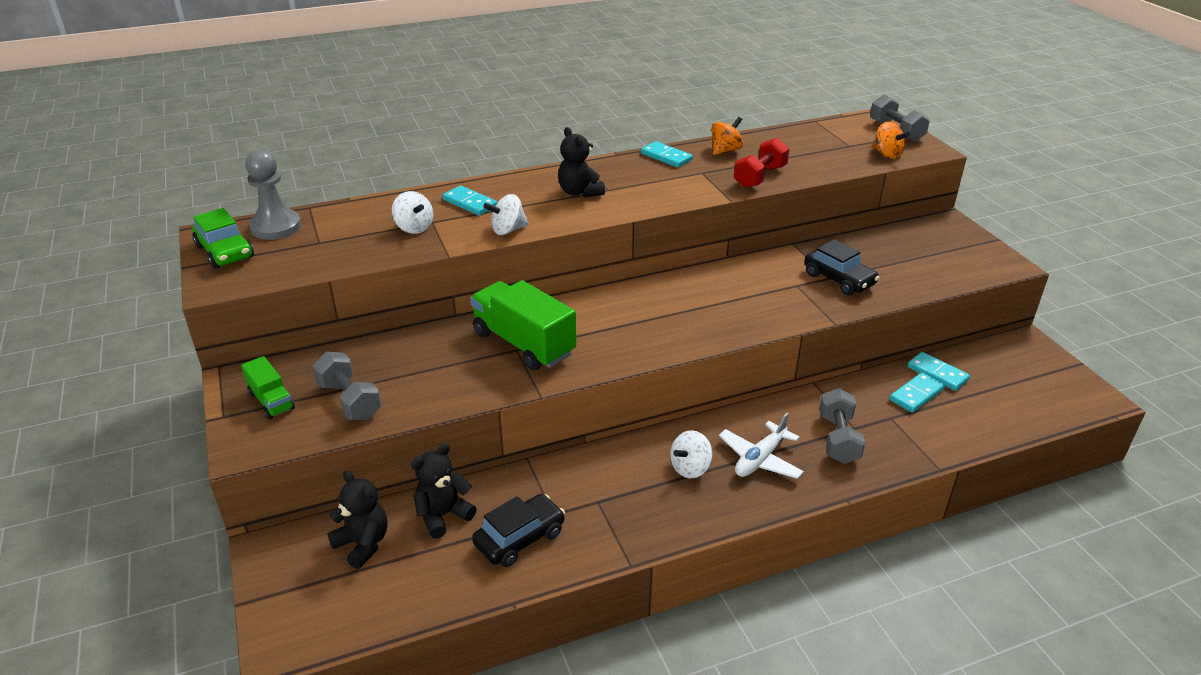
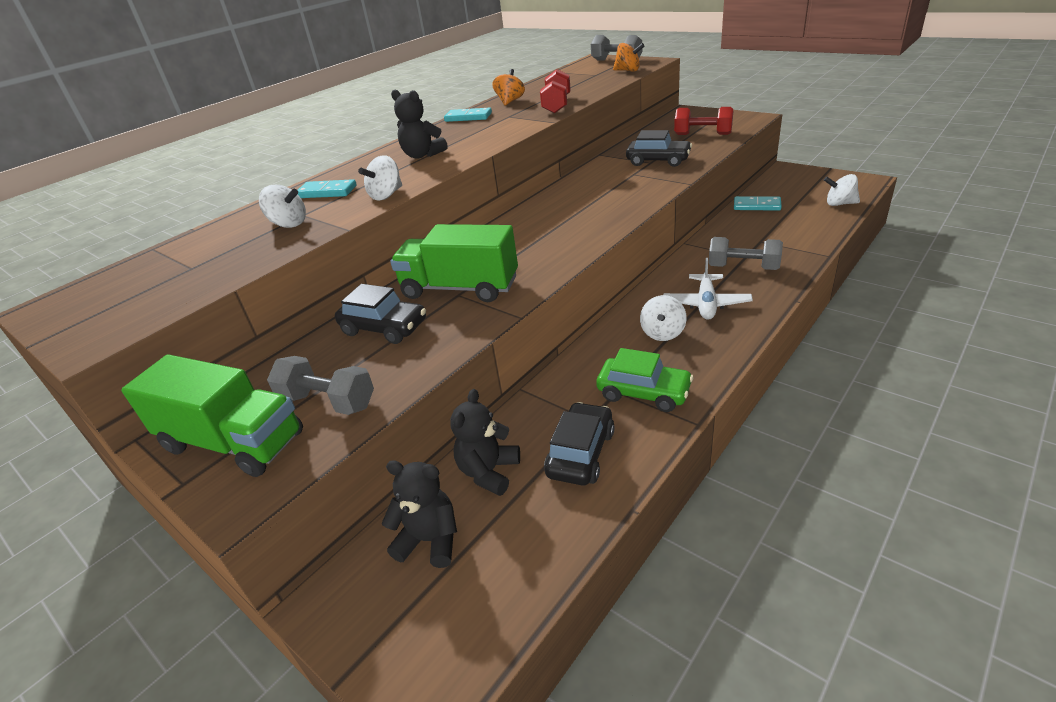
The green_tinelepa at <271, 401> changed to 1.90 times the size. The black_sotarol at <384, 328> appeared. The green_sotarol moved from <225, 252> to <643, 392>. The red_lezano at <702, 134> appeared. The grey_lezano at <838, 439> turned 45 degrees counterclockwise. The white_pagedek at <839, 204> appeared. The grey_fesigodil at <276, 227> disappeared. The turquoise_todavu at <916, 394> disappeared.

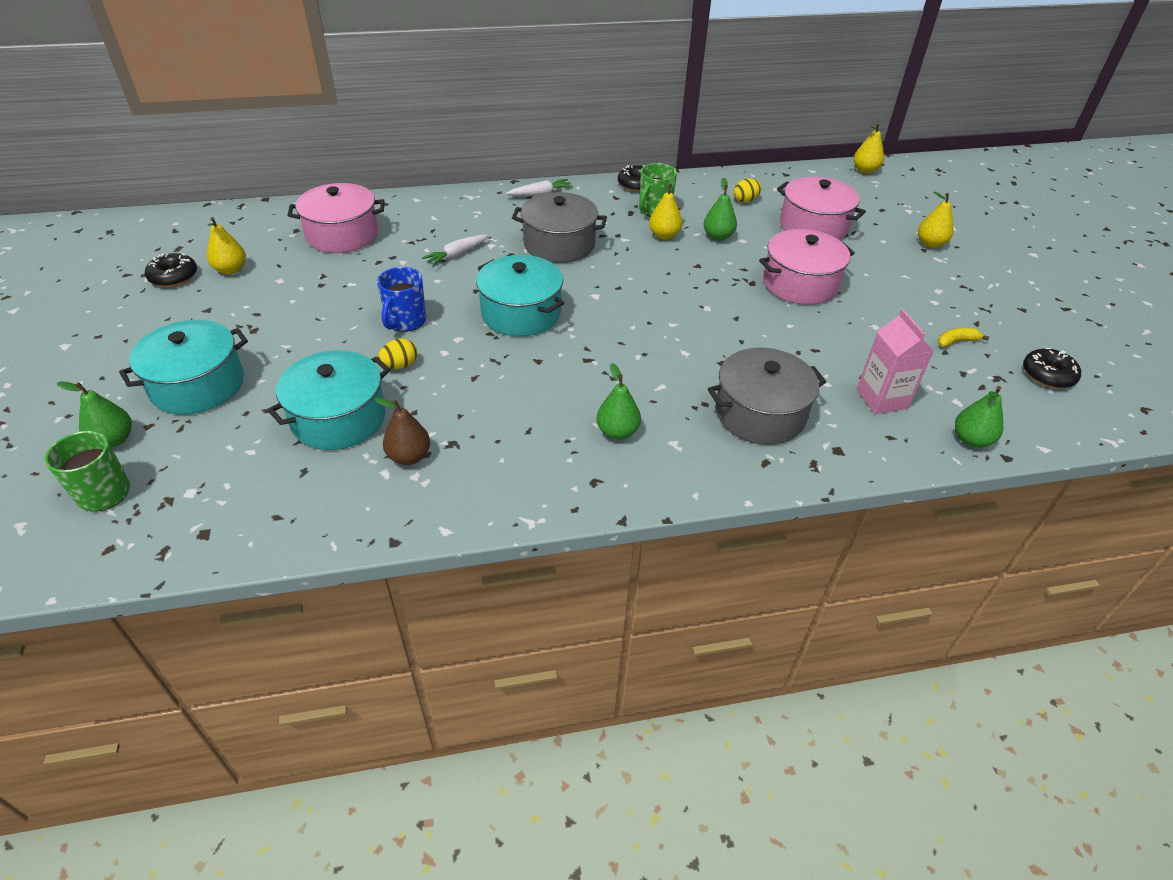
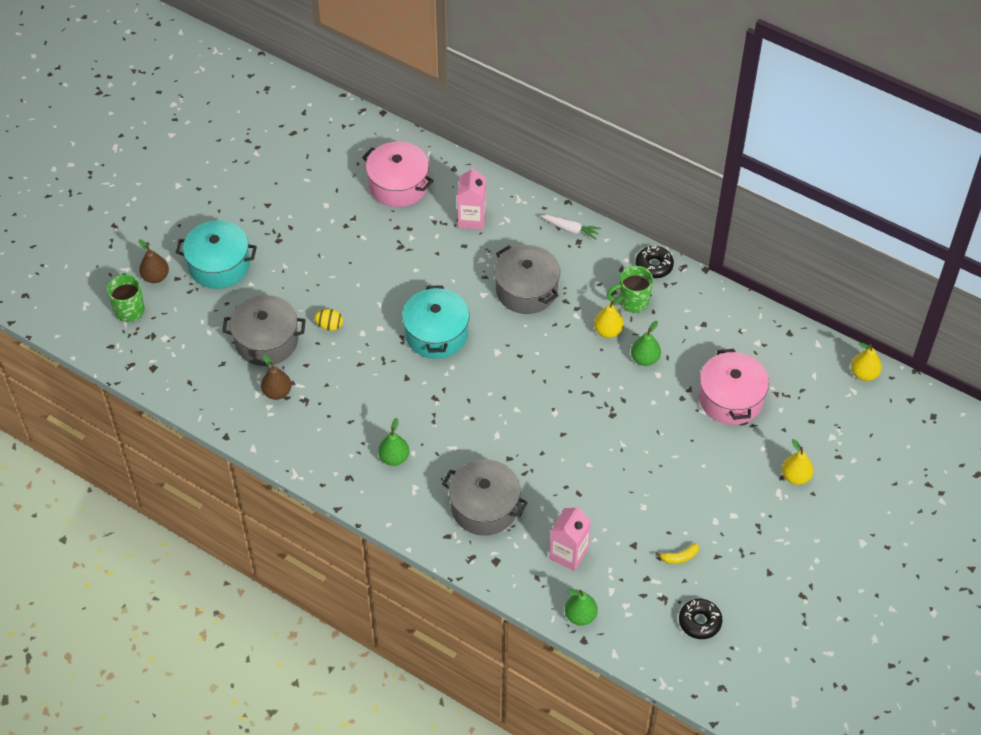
The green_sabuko at <114, 440> became the brown_sabuko at <156, 277>. The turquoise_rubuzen at <338, 418> became the grey_rubuzen at <266, 341>. The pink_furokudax at <472, 219> appeared. The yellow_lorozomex at <956, 341> turned 135 degrees clockwise. The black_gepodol at <173, 276> disappeared. The yellow_sabuko at <231, 270> disappeared. The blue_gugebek at <405, 321> disappeared. The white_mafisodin at <456, 255> disappeared. The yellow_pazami at <745, 200> disappeared. The pink_rubuzen at <800, 284> disappeared.

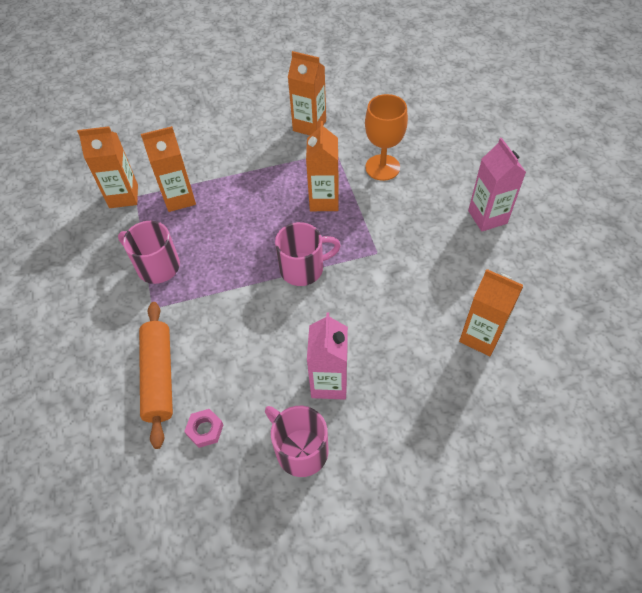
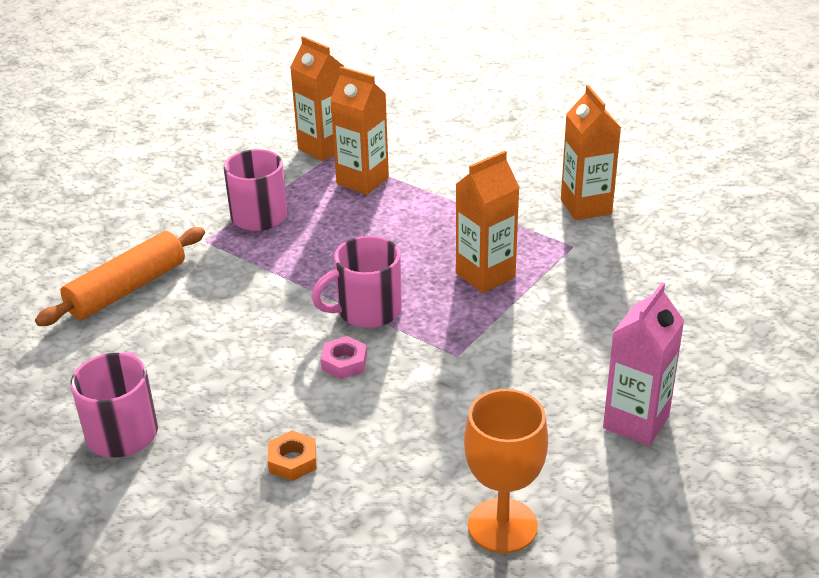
The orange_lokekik at <292, 461> appeared. The pink_gugebek at <303, 268> turned 120 degrees clockwise. The pink_lokekik moved from <205, 430> to <344, 362>. The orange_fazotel moved from <382, 167> to <502, 525>. The pink_furokudax at <329, 383> disappeared. The orange_furokudax at <480, 336> disappeared.

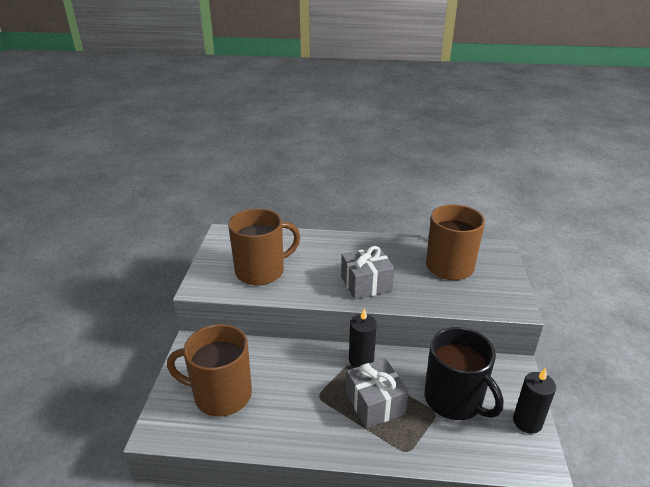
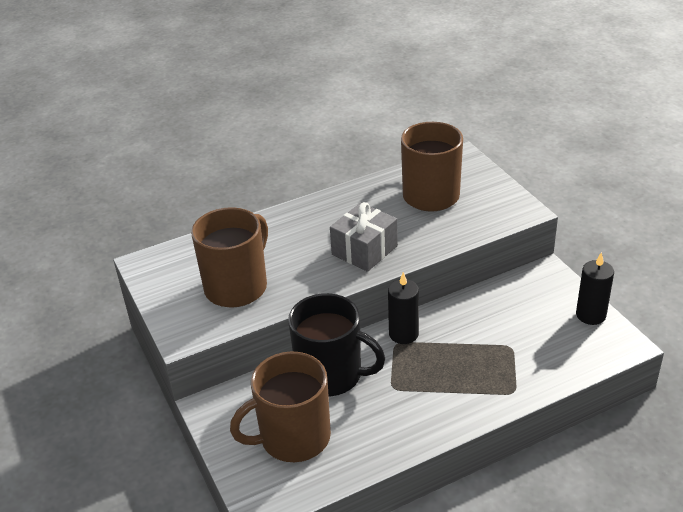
The black_gugebek moved from <454, 400> to <331, 375>. The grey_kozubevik at <375, 403> disappeared.

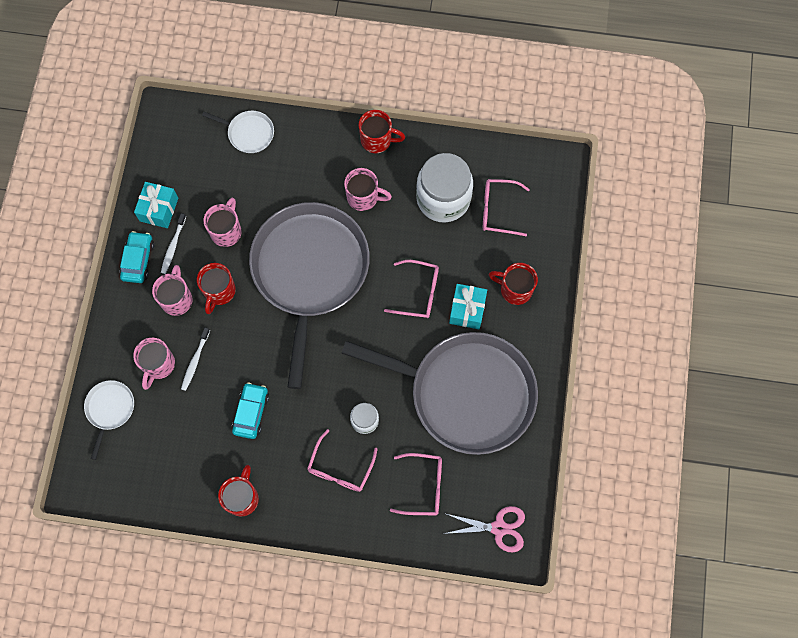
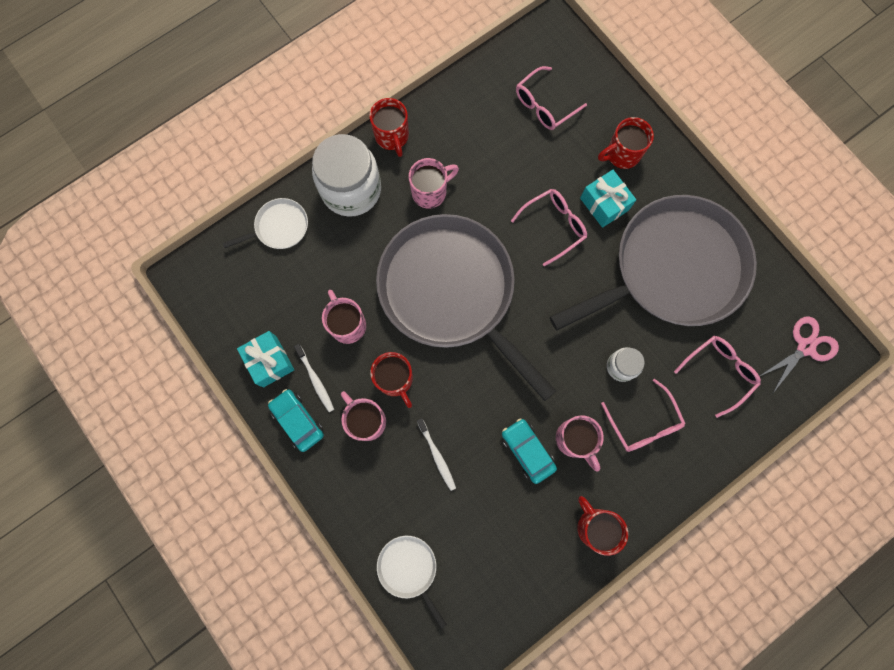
The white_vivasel moved from <443, 198> to <351, 189>. The red_gugebek at <377, 140> turned 105 degrees clockwise. The pink_gugebek moved from <158, 365> to <574, 440>.

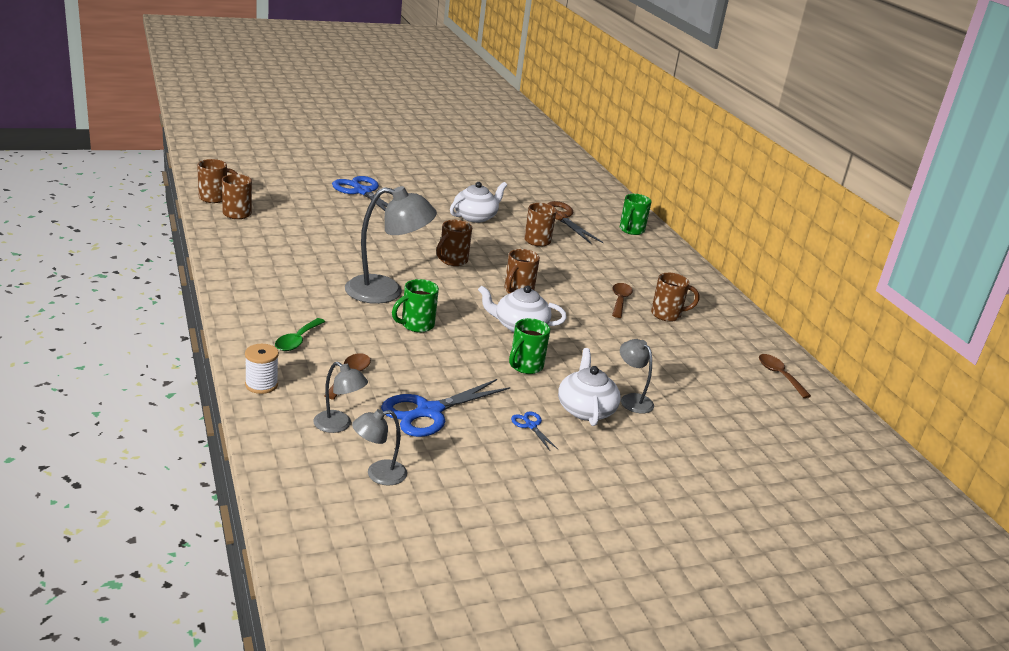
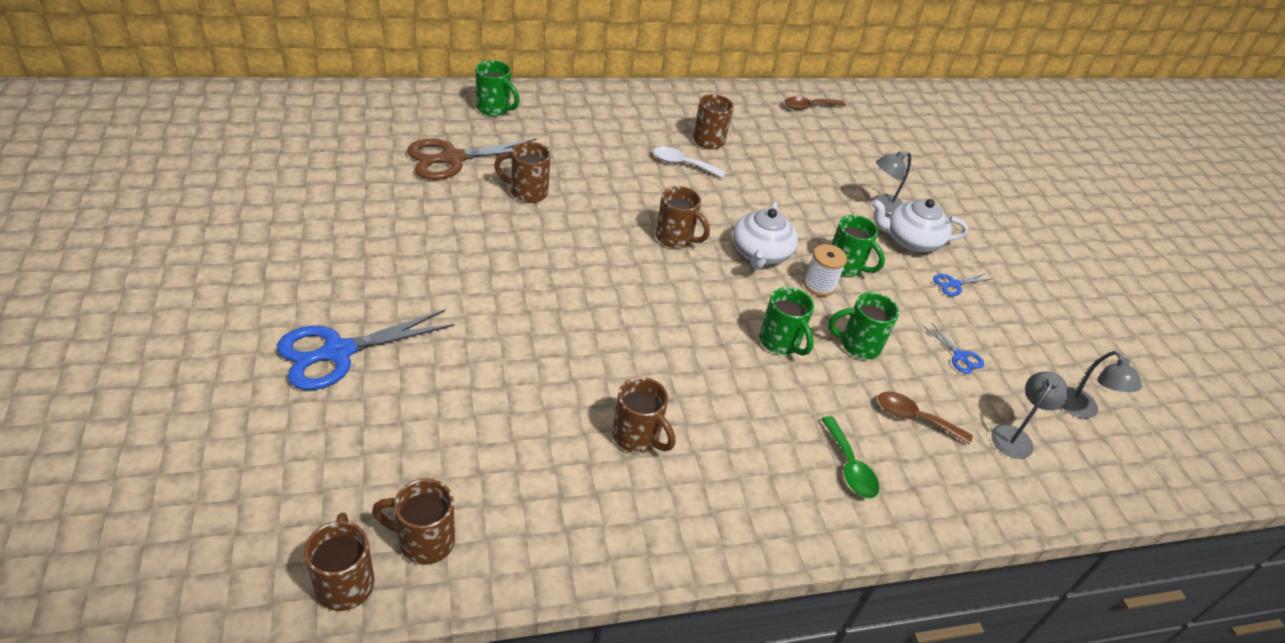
The brown_gugebek moved from <452, 261> to <637, 437>. The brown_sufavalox at <620, 300> became the white_sufavalox at <682, 164>. The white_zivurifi moved from <261, 385> to <819, 285>. The green_sufavalox at <297, 340> turned 45 degrees clockwise. The green_gugebek at <858, 345> appeared. The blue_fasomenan at <429, 411> changed to 0.46 times the size. The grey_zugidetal at <386, 291> disappeared. The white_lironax at <475, 217> disappeared.

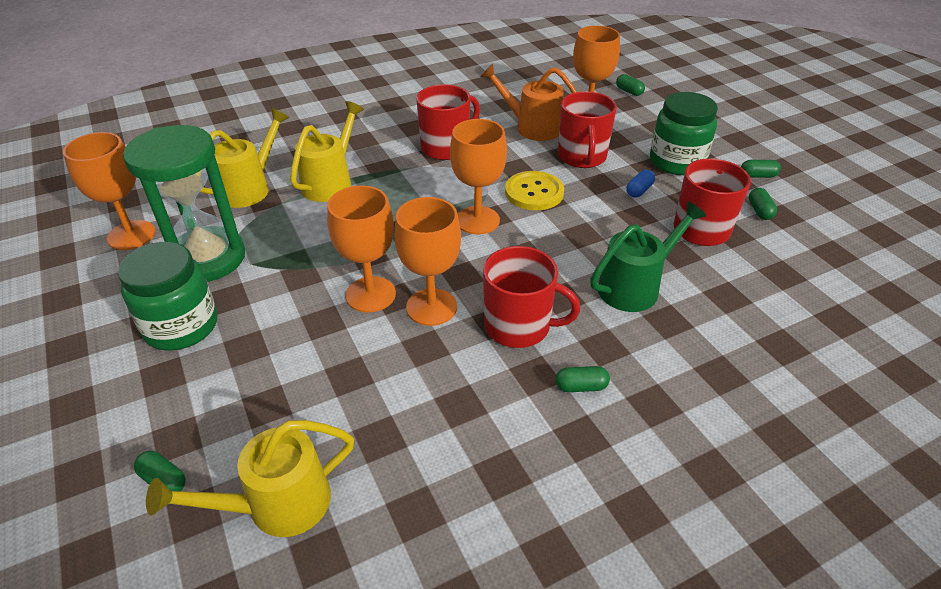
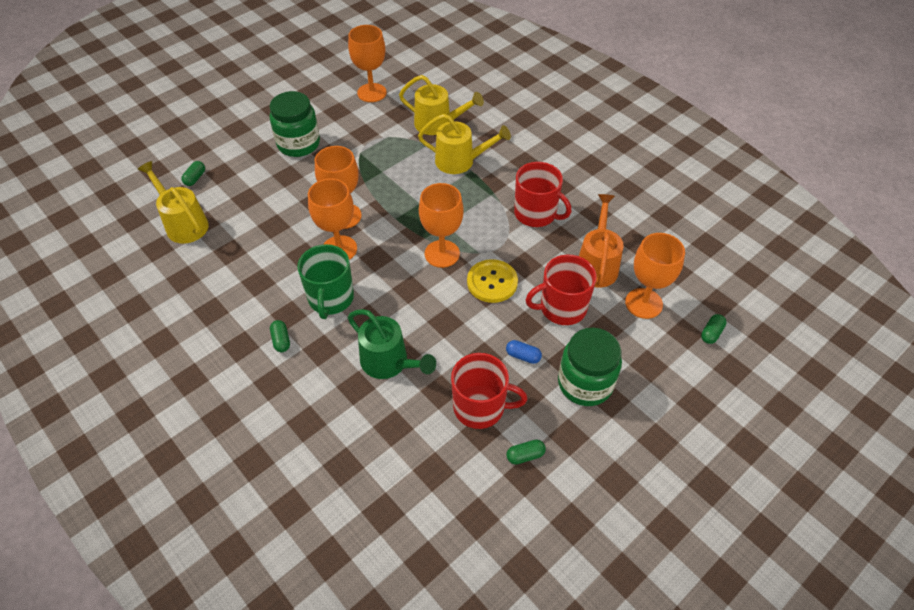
The red_gugebek at <519, 326> became the green_gugebek at <330, 298>. The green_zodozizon at <207, 258> disappeared. The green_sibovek at <758, 176> disappeared.

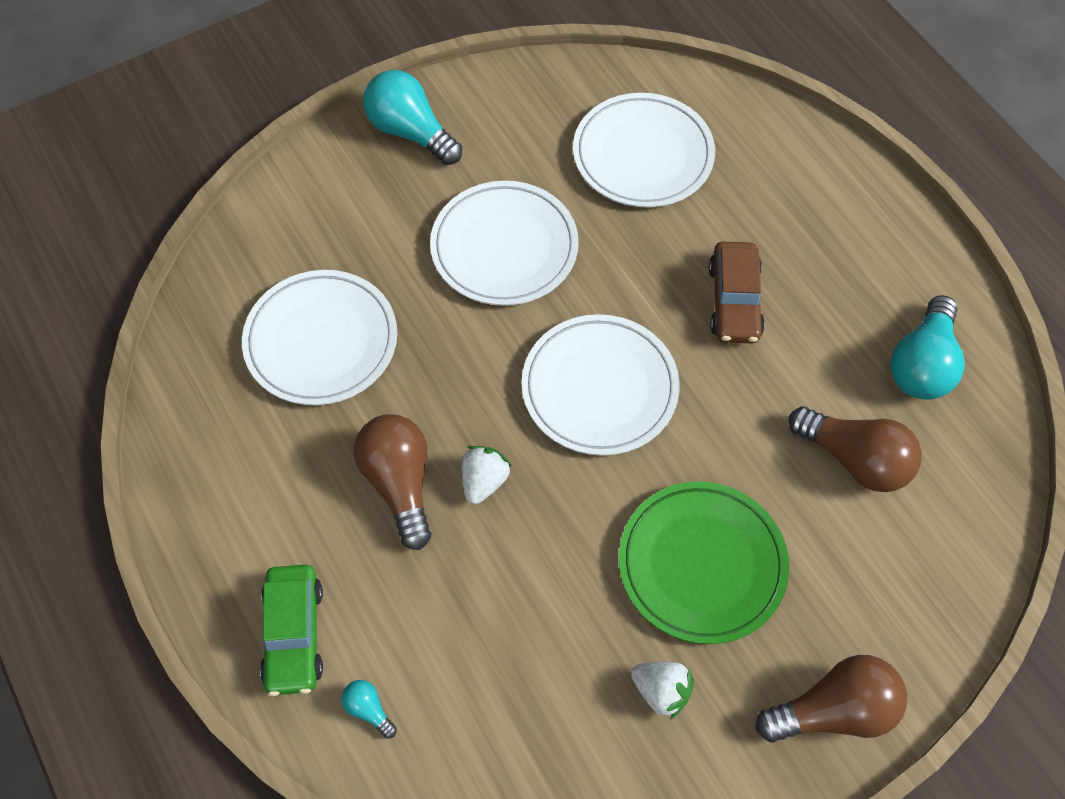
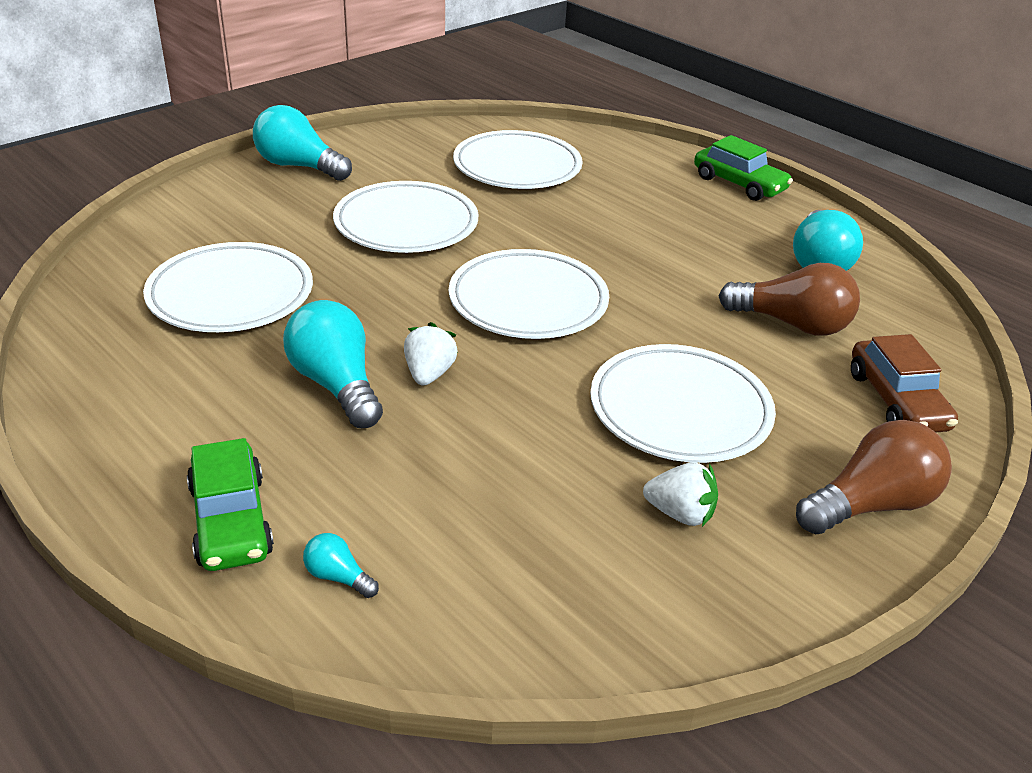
The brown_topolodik at <399, 483> became the turquoise_topolodik at <336, 385>. The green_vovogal at <702, 564> became the white_vovogal at <680, 410>. The green_sotarol at <739, 184> appeared. The brown_sotarol moved from <734, 301> to <896, 401>.

